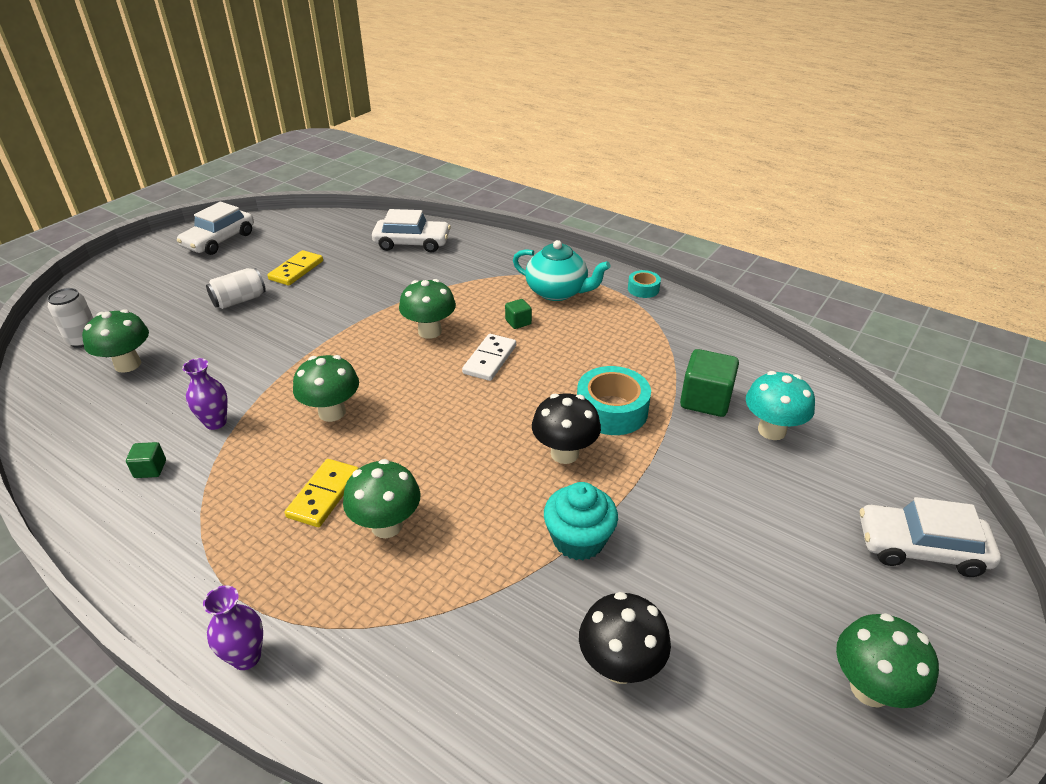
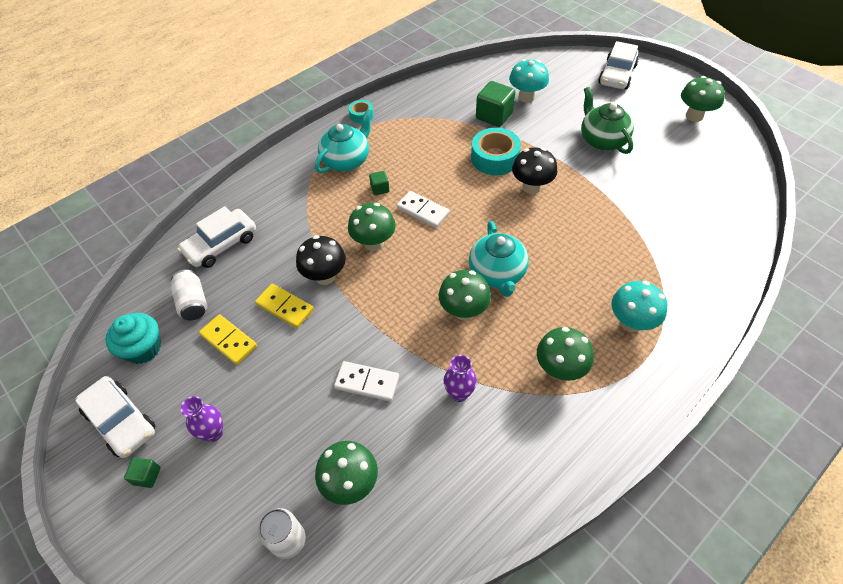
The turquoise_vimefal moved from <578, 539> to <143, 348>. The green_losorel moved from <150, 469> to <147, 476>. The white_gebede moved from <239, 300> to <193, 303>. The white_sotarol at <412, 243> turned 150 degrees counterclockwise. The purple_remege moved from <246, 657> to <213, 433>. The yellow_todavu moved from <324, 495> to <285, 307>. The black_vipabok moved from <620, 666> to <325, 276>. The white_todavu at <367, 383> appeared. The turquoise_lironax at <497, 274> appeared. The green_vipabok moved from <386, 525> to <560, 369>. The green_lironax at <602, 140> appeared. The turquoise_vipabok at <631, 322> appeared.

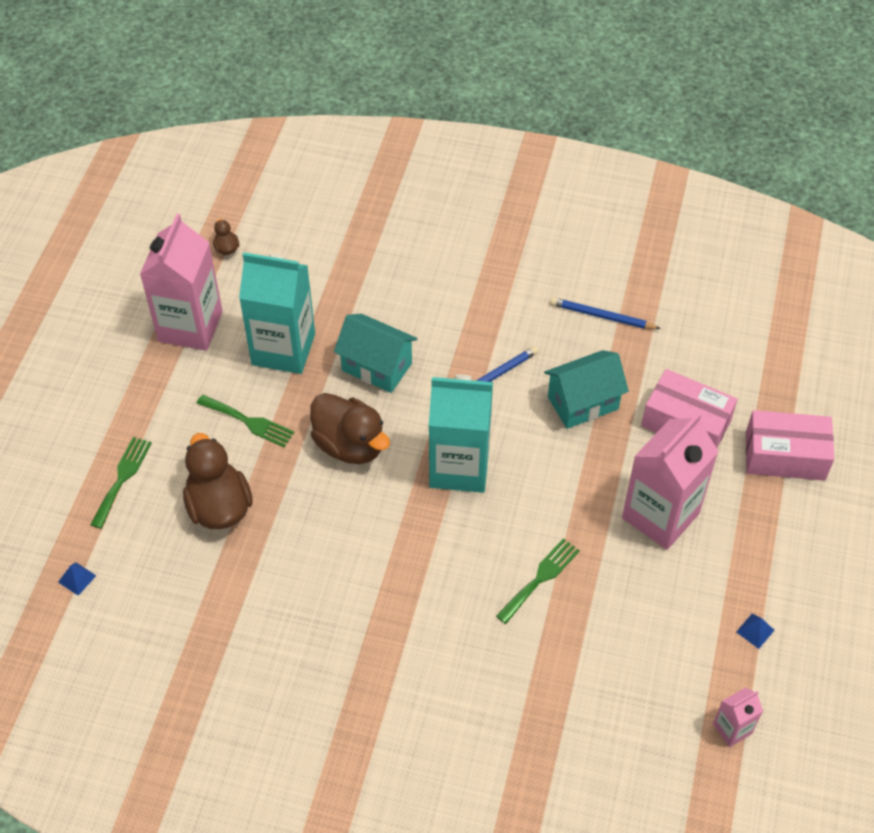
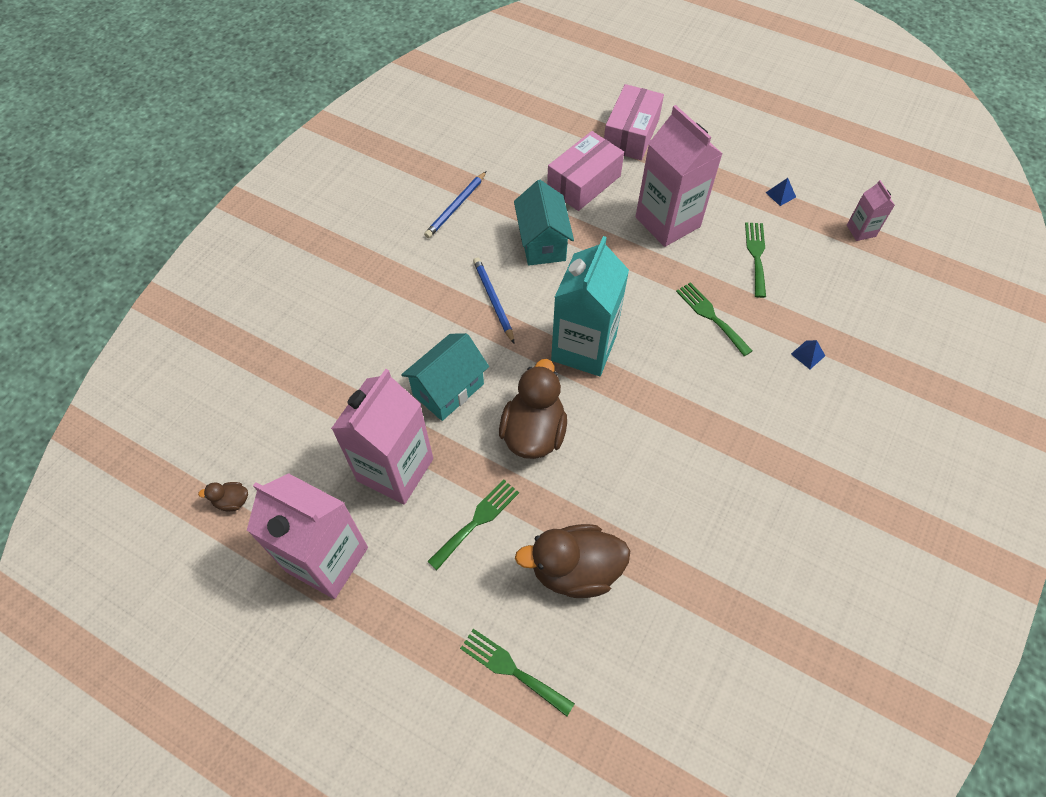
The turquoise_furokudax at <283, 349> became the pink_furokudax at <395, 469>. The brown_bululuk at <350, 445> turned 45 degrees counterclockwise. The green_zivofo at <756, 255> appeared. The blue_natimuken moved from <77, 578> to <808, 354>.

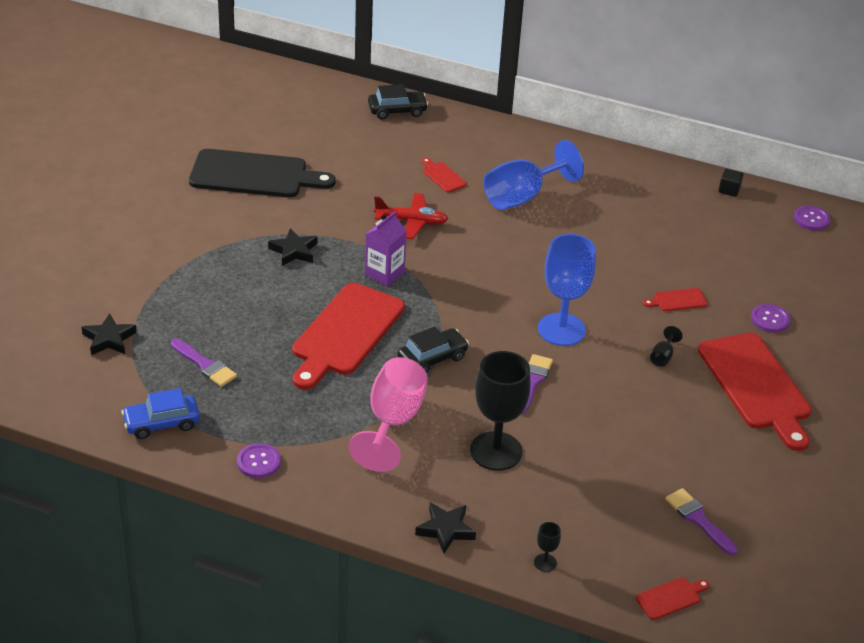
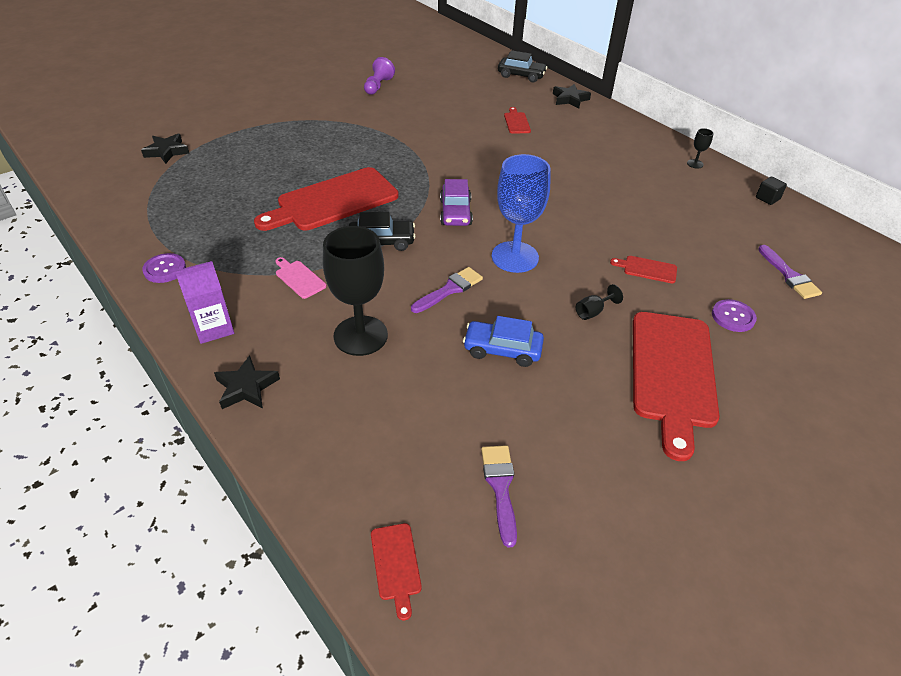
The purple_furokudax moved from <384, 273> to <214, 328>. The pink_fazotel at <392, 422> was replaced by the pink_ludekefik at <299, 278>. The black_ludekefik at <254, 175> was replaced by the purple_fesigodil at <378, 86>. The red_ludekefik at <671, 598> turned 75 degrees clockwise. The purple_sotarol at <455, 212> appeared. The blue_sotarol moved from <161, 423> to <502, 350>. The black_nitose moved from <294, 251> to <570, 99>. The black_fazotel moved from <545, 563> to <695, 164>. The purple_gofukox moved from <205, 365> to <789, 275>. The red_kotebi at <411, 221> disappeared. The blue_fazotel at <522, 196> disappeared. The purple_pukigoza at <811, 219> disappeared.

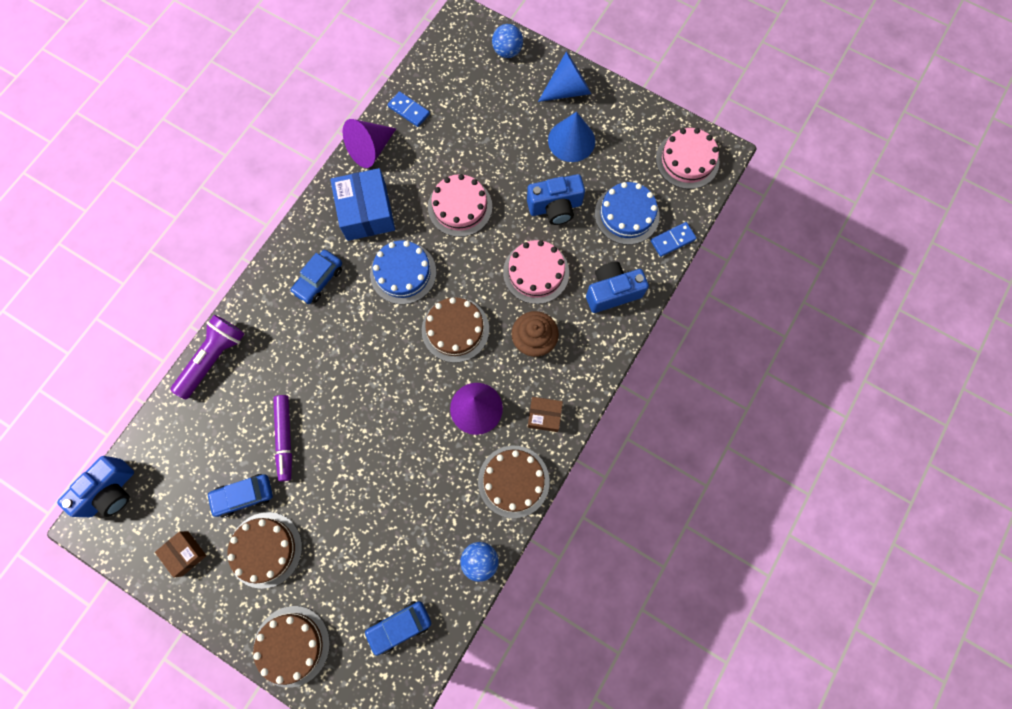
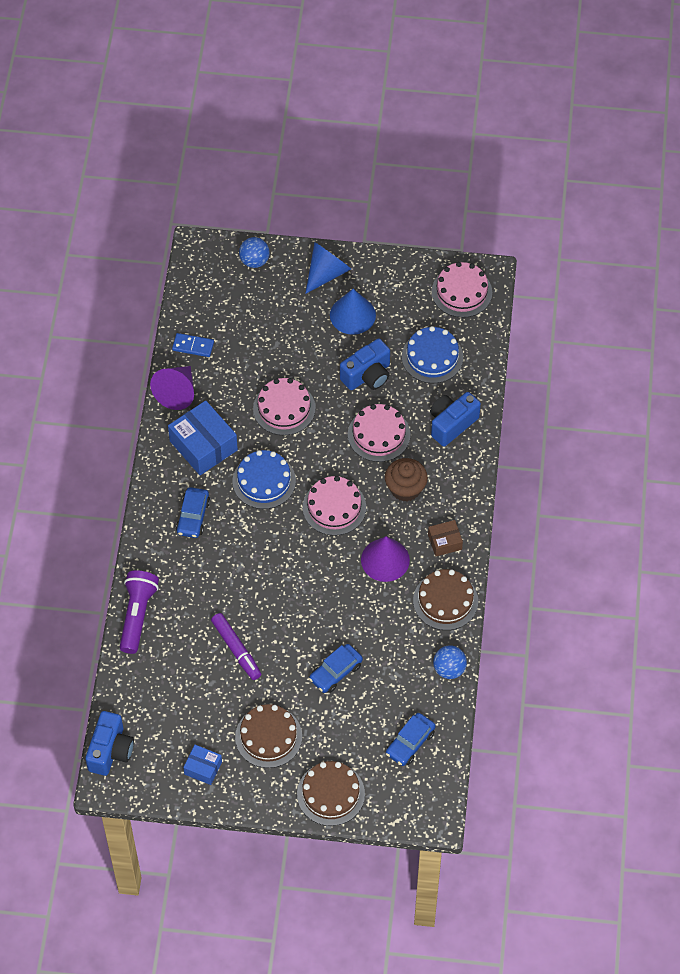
The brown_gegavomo at <185, 553> became the blue_gegavomo at <203, 768>. The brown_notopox at <455, 329> became the pink_notopox at <334, 507>. The blue_sotarol moved from <244, 496> to <336, 672>. The blue_todavu at <672, 240> disappeared.

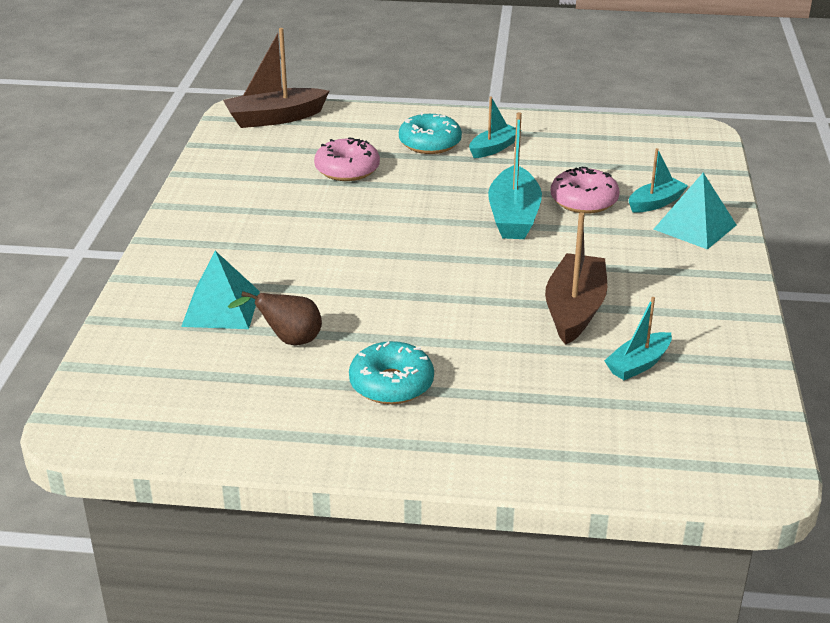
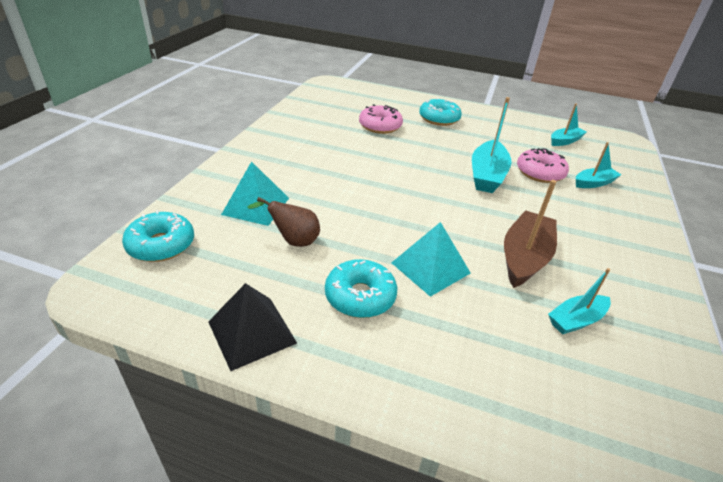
The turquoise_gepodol at <161, 245> appeared. The black_natimuken at <251, 332> appeared. The turquoise_natimuken moved from <695, 227> to <430, 267>. The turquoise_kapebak moved from <493, 148> to <565, 141>. The brown_kapebak at <275, 118> disappeared.

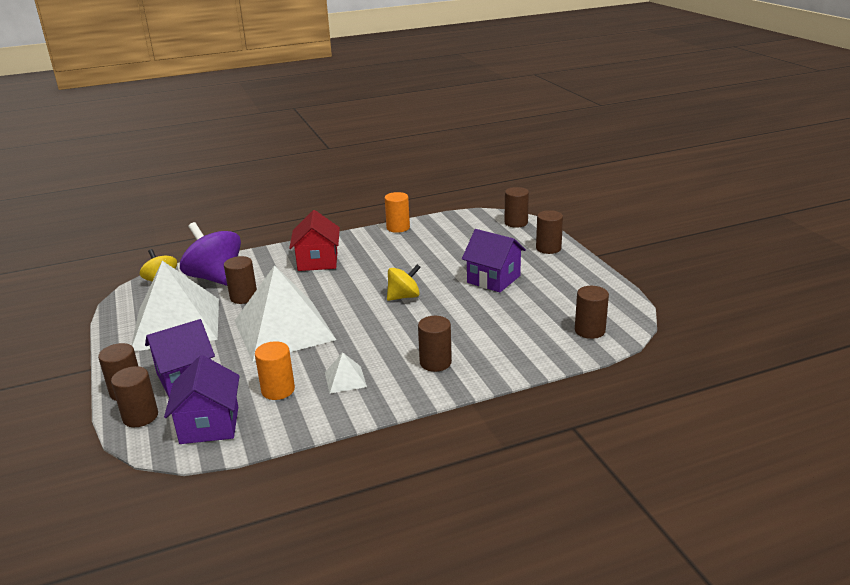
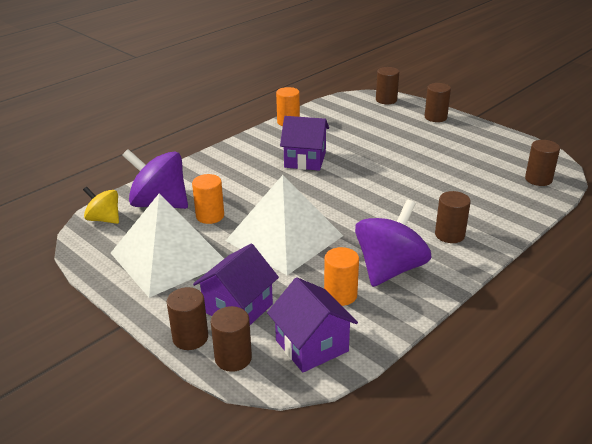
The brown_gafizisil at <243, 297> became the orange_gafizisil at <210, 216>. The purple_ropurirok moved from <493, 279> to <305, 160>. The white_natimuken at <345, 379> was replaced by the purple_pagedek at <390, 269>. The red_ropurirok at <317, 261> disappeared. The yellow_pagedek at <404, 297> disappeared.

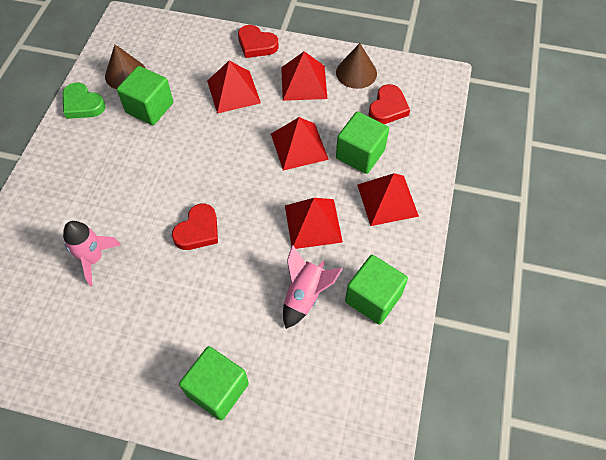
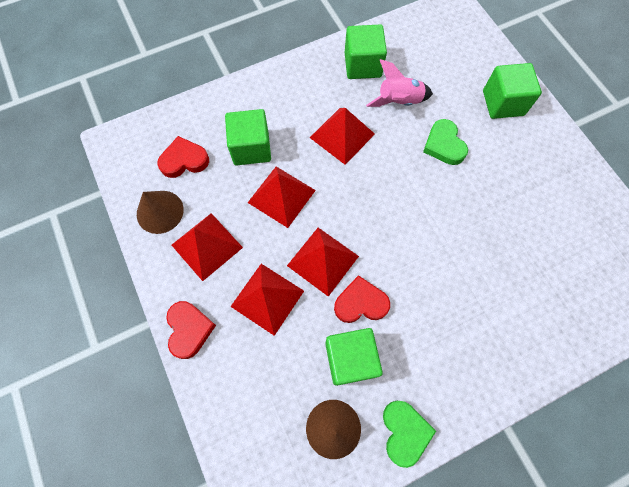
The red_natimuken moved from <387, 200> to <322, 261>. The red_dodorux moved from <198, 230> to <360, 303>. The green_dodorux at <444, 145> appeared. The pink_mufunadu at <93, 259> disappeared.

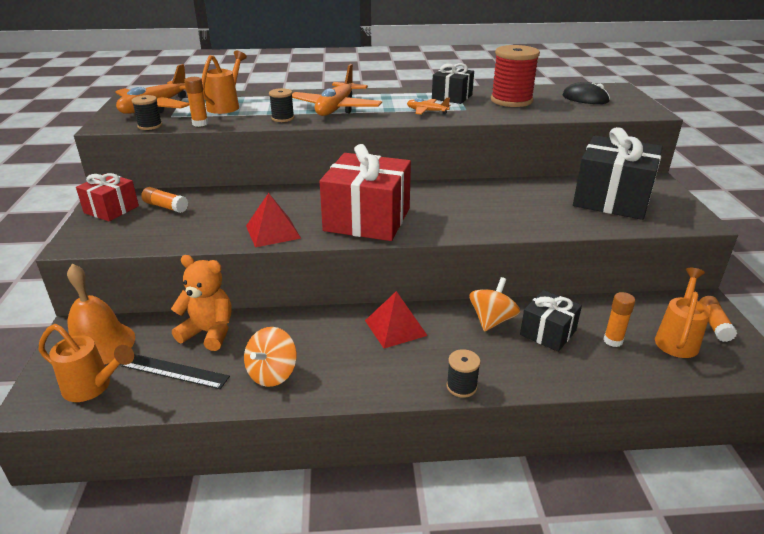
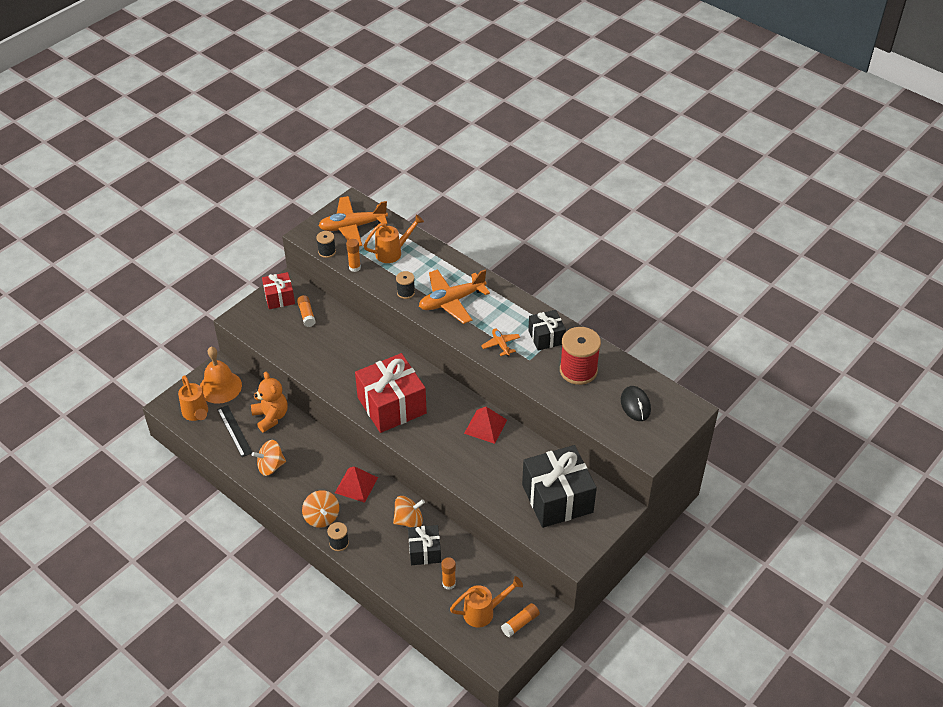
The orange_pagedek at <322, 517> appeared. The red_natimuken moved from <272, 232> to <485, 426>.

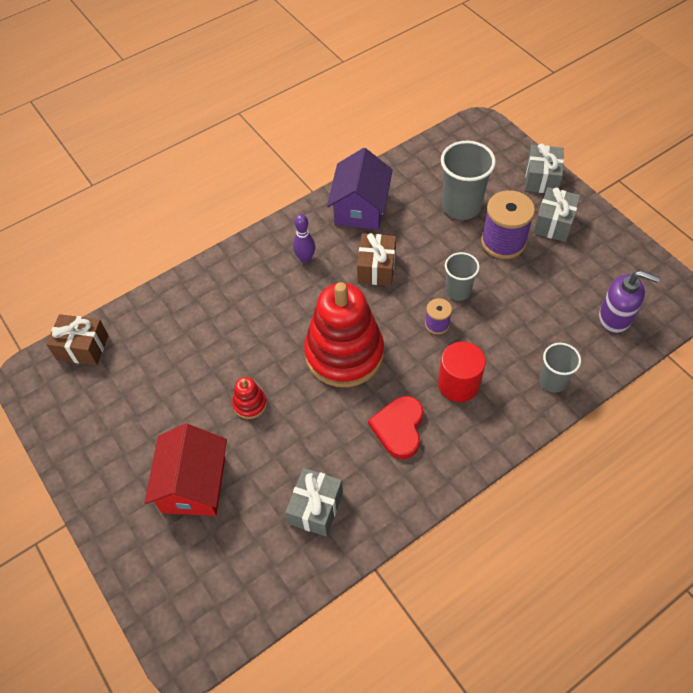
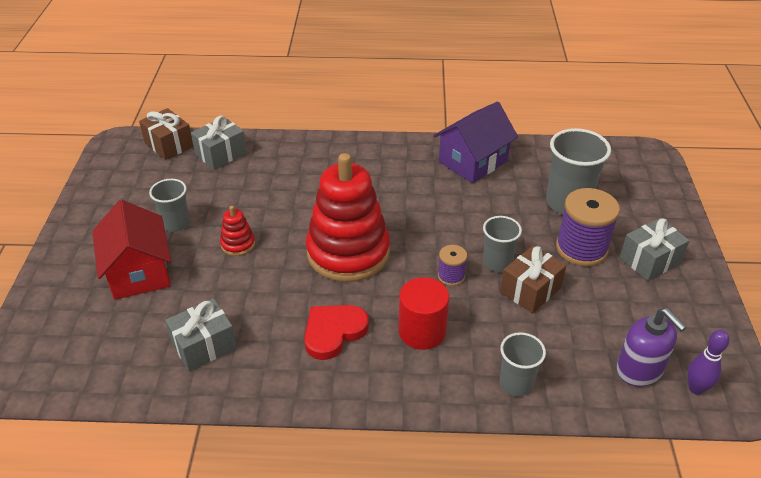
The red_ropurirok at <193, 484> turned 60 degrees counterclockwise. The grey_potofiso at <176, 224> appeared. The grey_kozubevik moved from <541, 178> to <221, 154>. The brown_kozubevik moved from <376, 268> to <530, 290>. The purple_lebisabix moved from <305, 259> to <696, 388>.

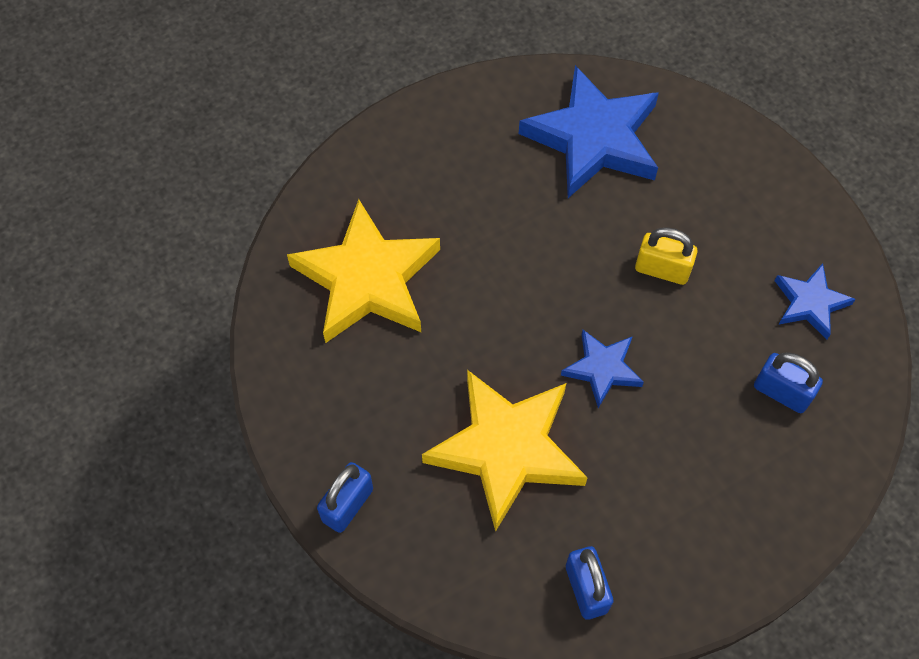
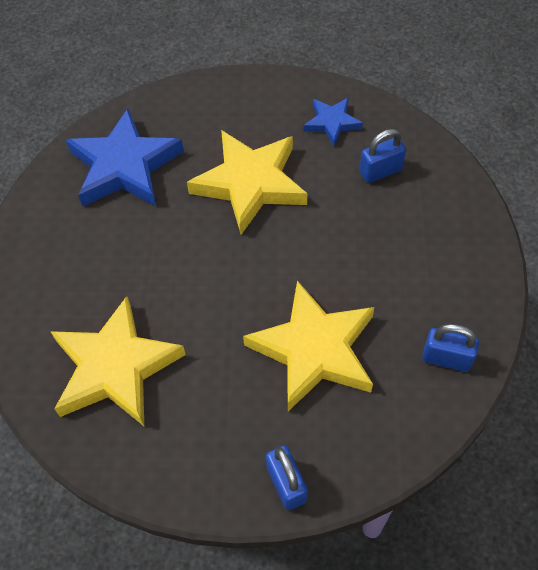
The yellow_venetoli at <662, 269> was replaced by the yellow_nitose at <250, 184>. The blue_nitose at <602, 369> disappeared.

